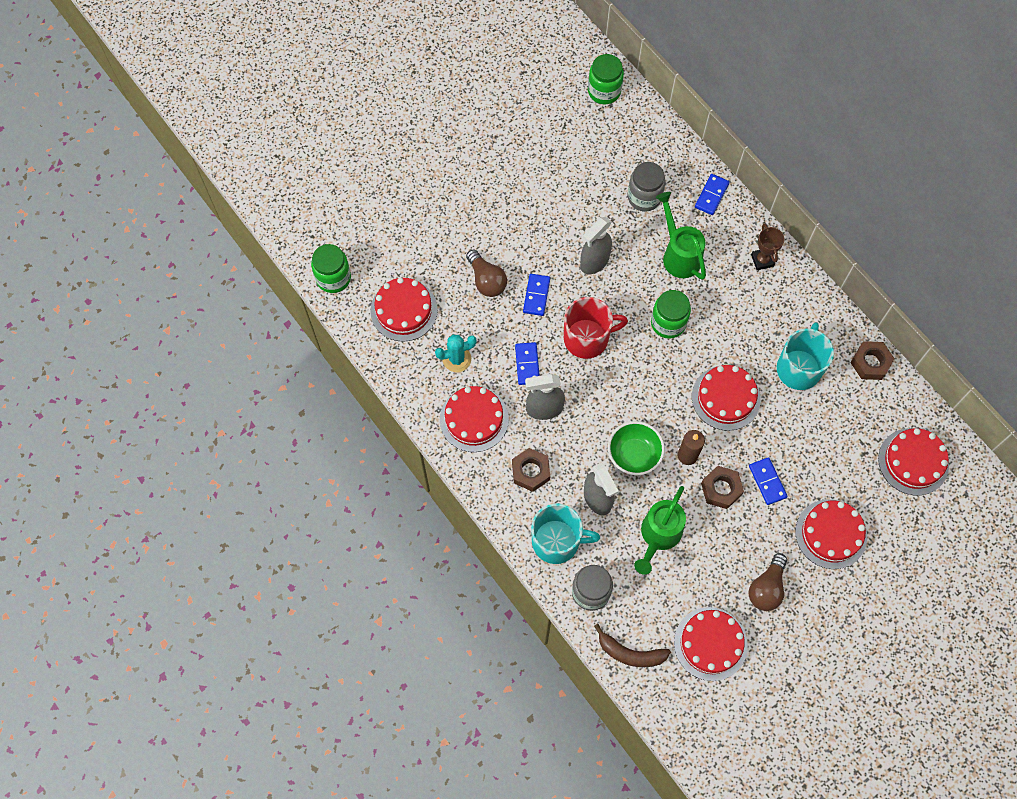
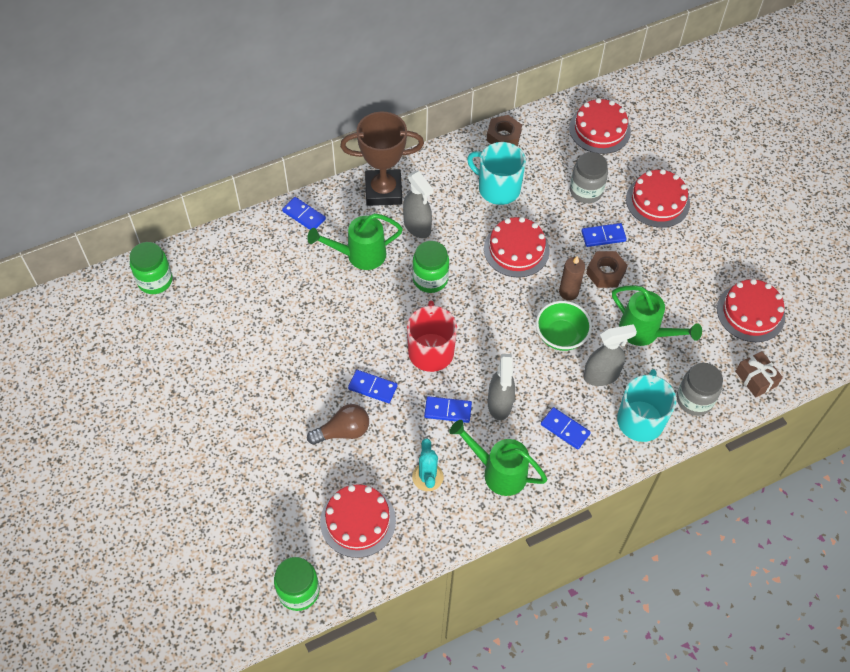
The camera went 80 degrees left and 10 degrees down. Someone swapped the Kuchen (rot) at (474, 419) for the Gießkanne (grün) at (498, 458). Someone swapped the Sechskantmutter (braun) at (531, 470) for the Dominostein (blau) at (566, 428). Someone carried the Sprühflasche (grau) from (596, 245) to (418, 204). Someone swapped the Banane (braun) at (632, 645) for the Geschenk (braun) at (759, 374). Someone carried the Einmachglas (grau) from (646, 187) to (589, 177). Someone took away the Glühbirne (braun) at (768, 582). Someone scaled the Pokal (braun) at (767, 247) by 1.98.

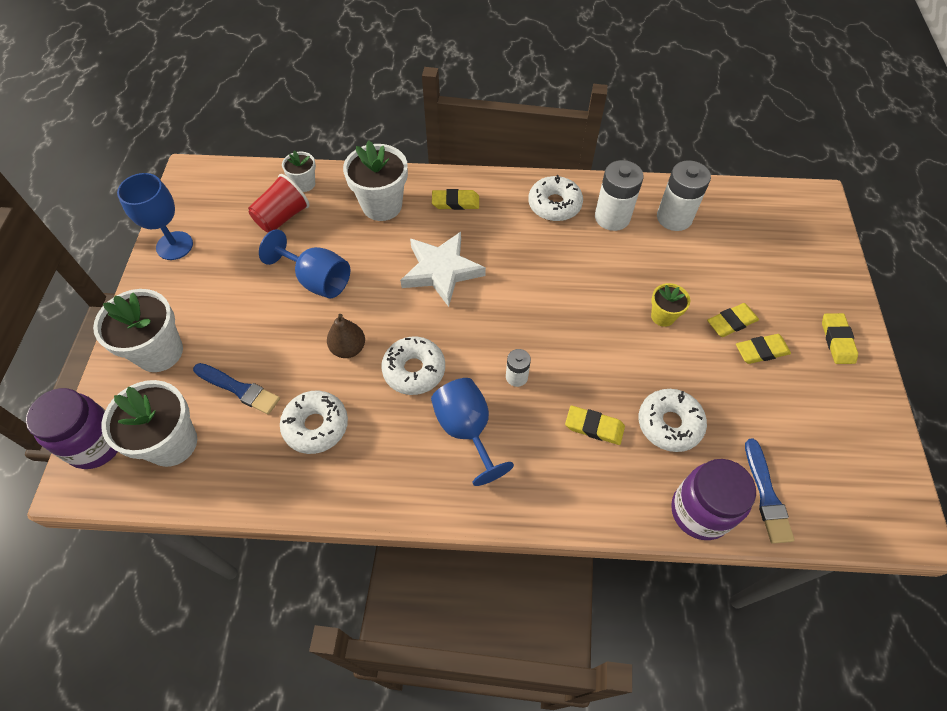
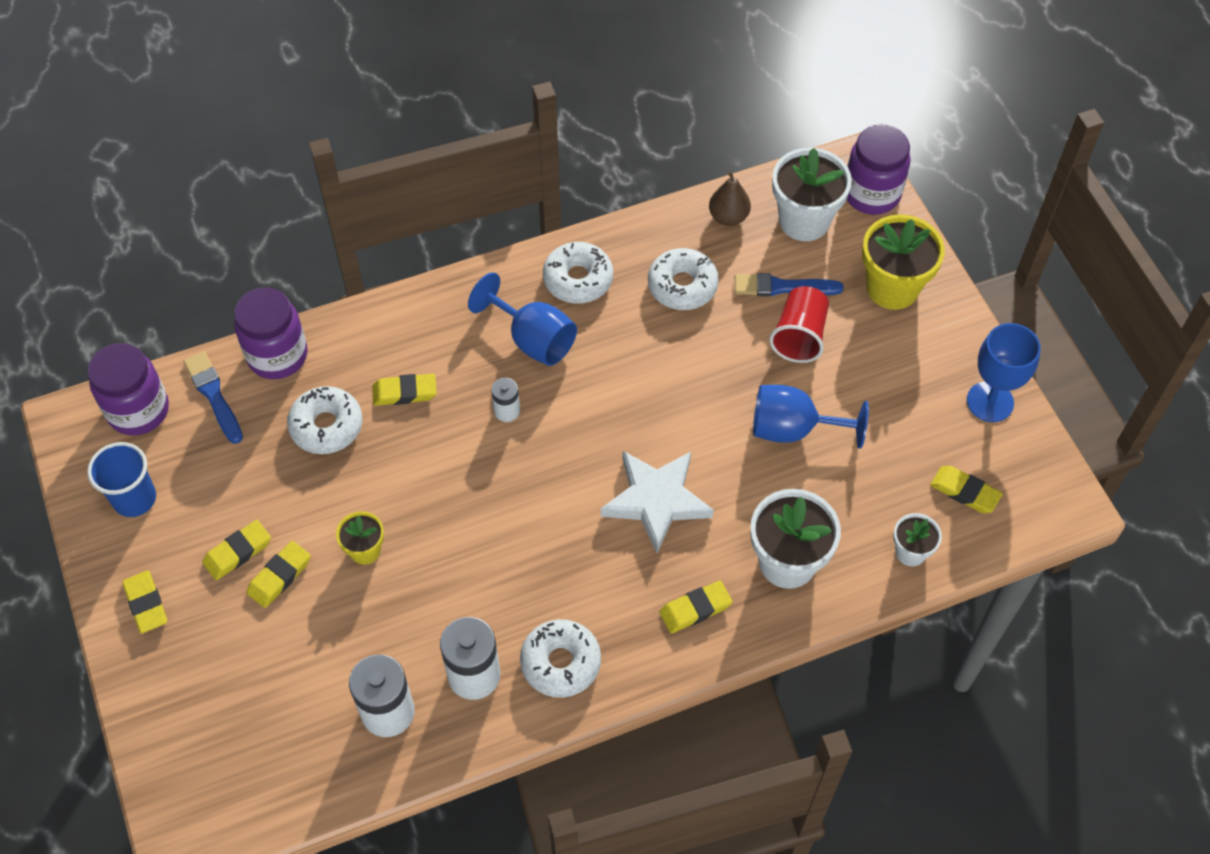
The camera went 155 degrees right and 0 degrees up. Someone repainted the Blumentopf (weiß) at (138, 330), which became the Blumentopf (gelb) at (903, 262). Someone carried the Becher (rot) from (278, 203) to (799, 324). Someone carried the Birne (braun) from (346, 336) to (730, 198). Someone carried the Donut (weiß) from (413, 366) to (578, 273). Someone put down the Becher (blau) at (121, 479). Someone put down the Einmachglas (lila) at (128, 389). Someone put down the Radiergummi (gelb) at (966, 489).

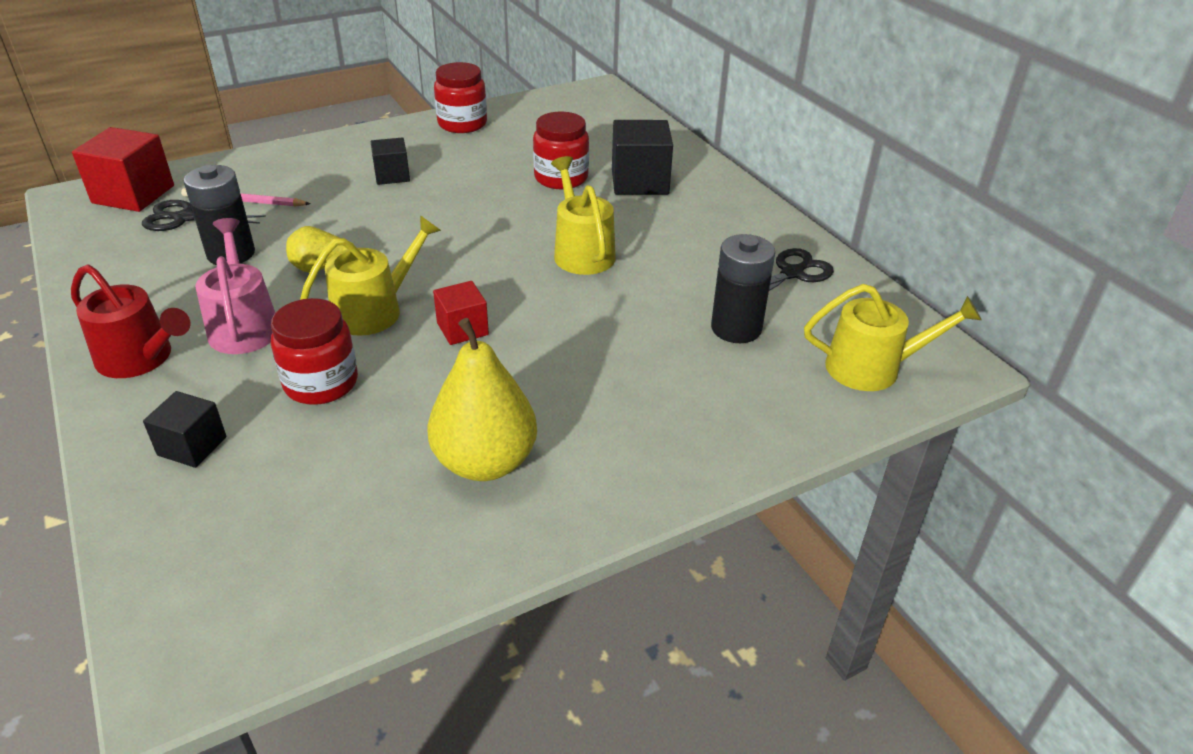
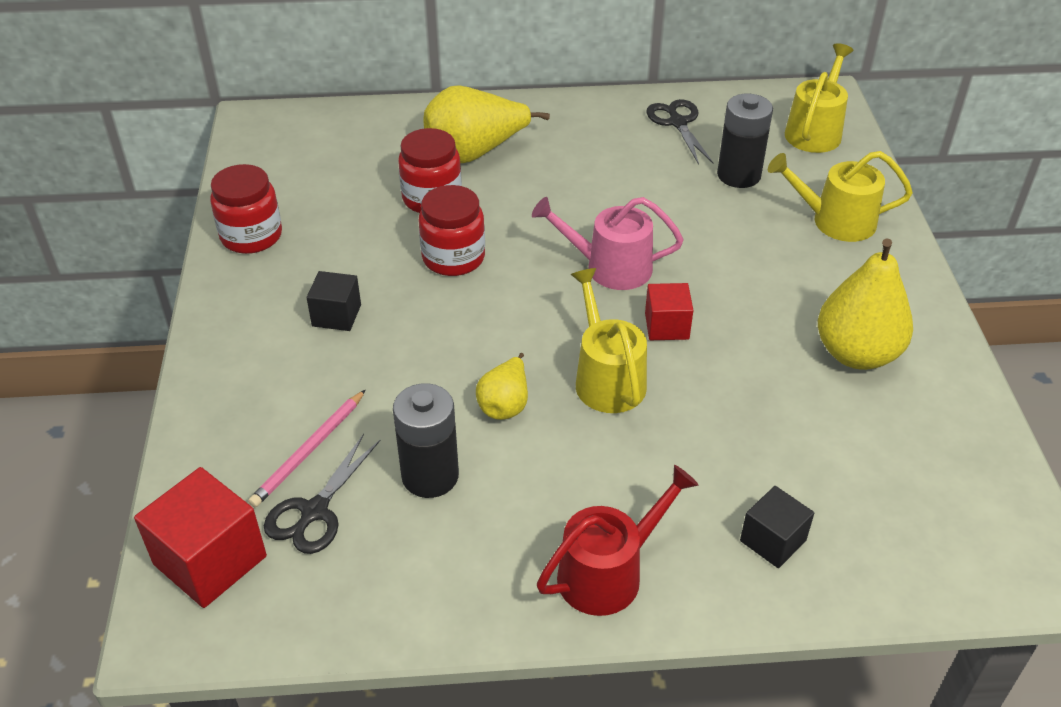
The camera went 65 degrees left and 5 degrees up. Someone carried the Gießkanne (rosa) from (235, 286) to (608, 243). Someone carried the Einmachglas (rot) from (314, 351) to (452, 230). Someone carried the Gießkanne (gelb) from (583, 215) to (840, 196). Someone swapped the Kubus (schwarz) at (642, 157) for the Birne (gelb) at (486, 124).

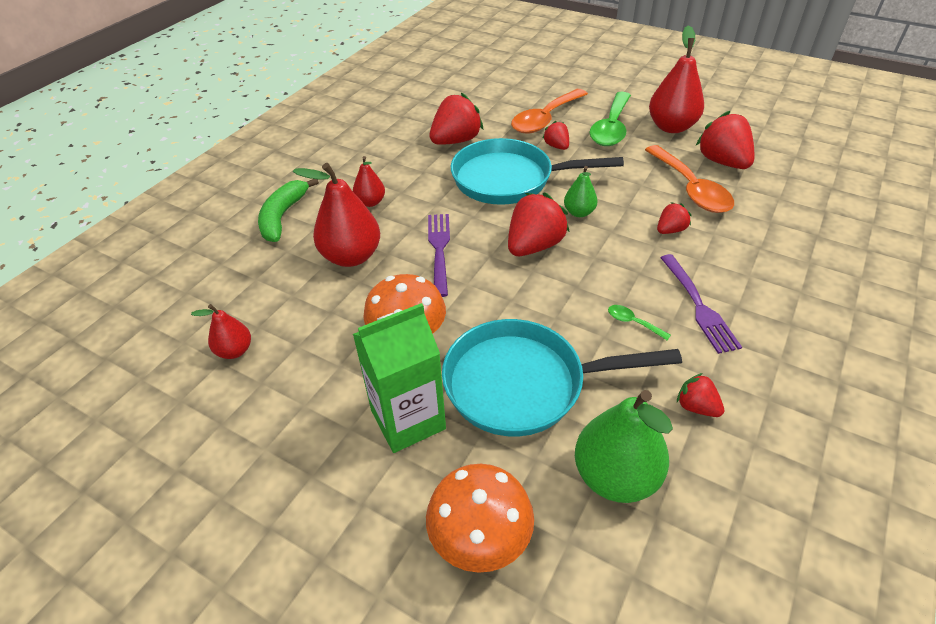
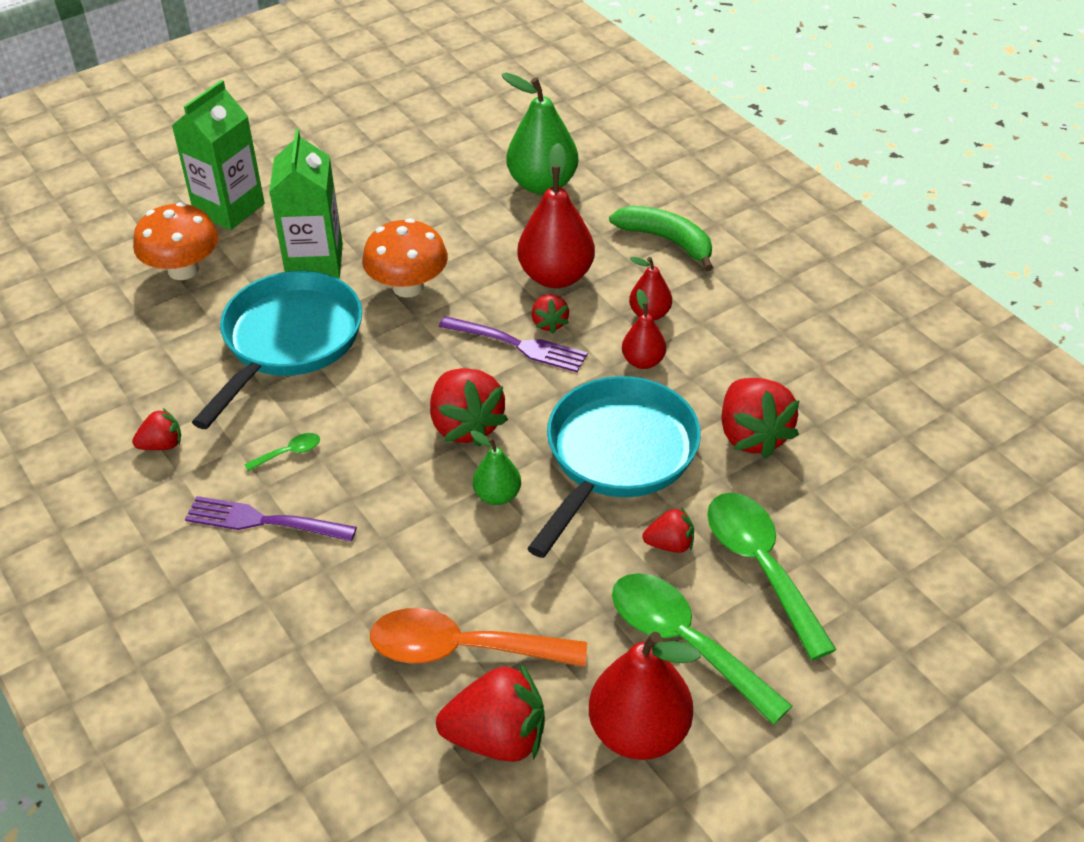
The camera went 115 degrees right and 0 degrees up. Someone carried the Birne (rot) from (221, 331) to (644, 329). Someone repainted the Löffel (orange) at (549, 111), which became the Löffel (grün) at (772, 576). Someone carried the Birne (grün) from (624, 446) to (540, 133). Someone carried the Erdbeere (rot) from (674, 218) to (550, 314). Someone put down the Getränkekarton (grün) at (218, 155).

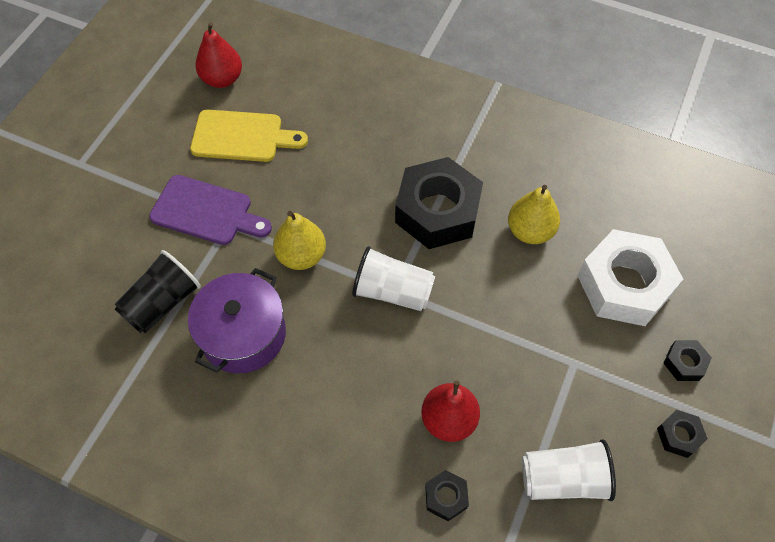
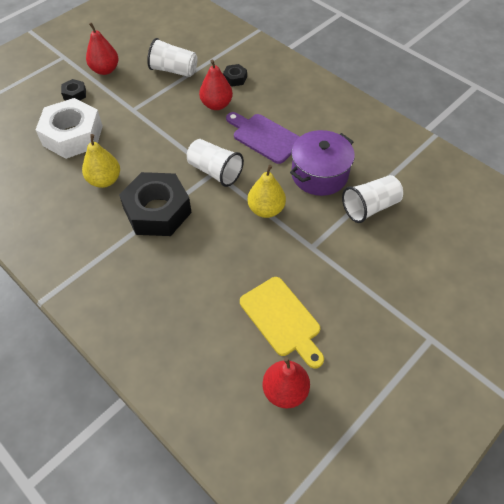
The camera went 160 degrees left and 5 degrees down. Someone repainted the Becher (schwarz) at (157, 291), which became the Becher (weiß) at (372, 199). Someone carried the Schneidebrett (lila) from (210, 210) to (263, 138). Someone rotated the Schneidebrett (gelb) at (249, 136) by 150 degrees counterclockwise. Someone swapped the Sechskantmutter (schwarz) at (682, 434) for the Birne (rot) at (102, 48).

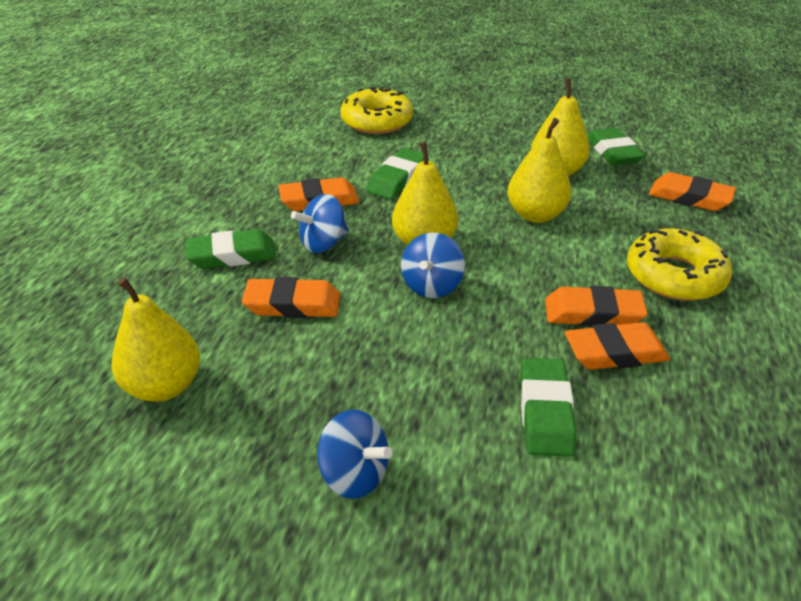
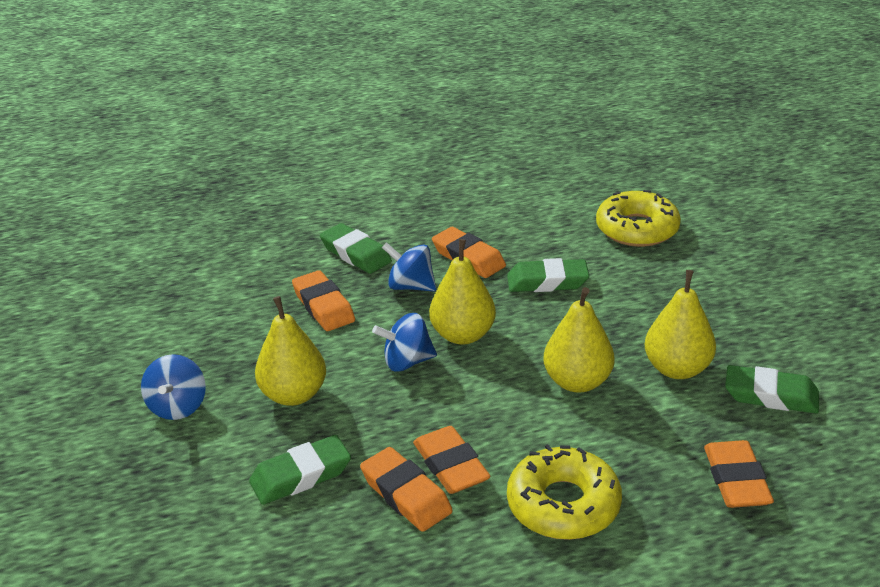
The camera went 60 degrees right and 5 degrees down. Someone carried the Birne (gelb) from (156, 339) to (290, 351). Someone rotated the Radiergummi (grün) at (616, 146) by 60 degrees clockwise.

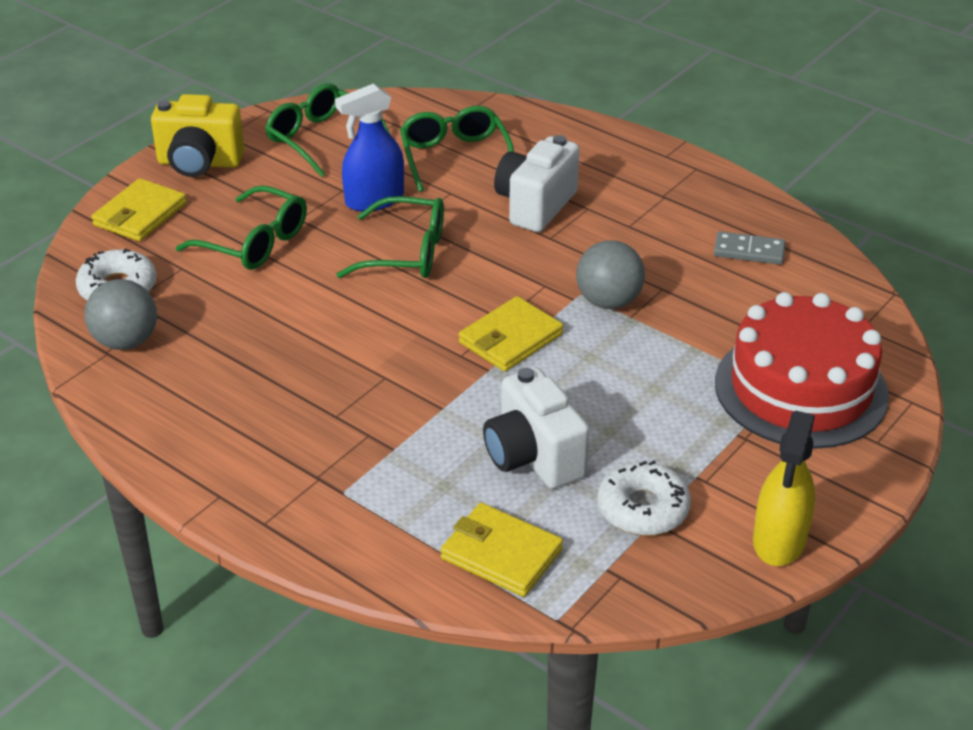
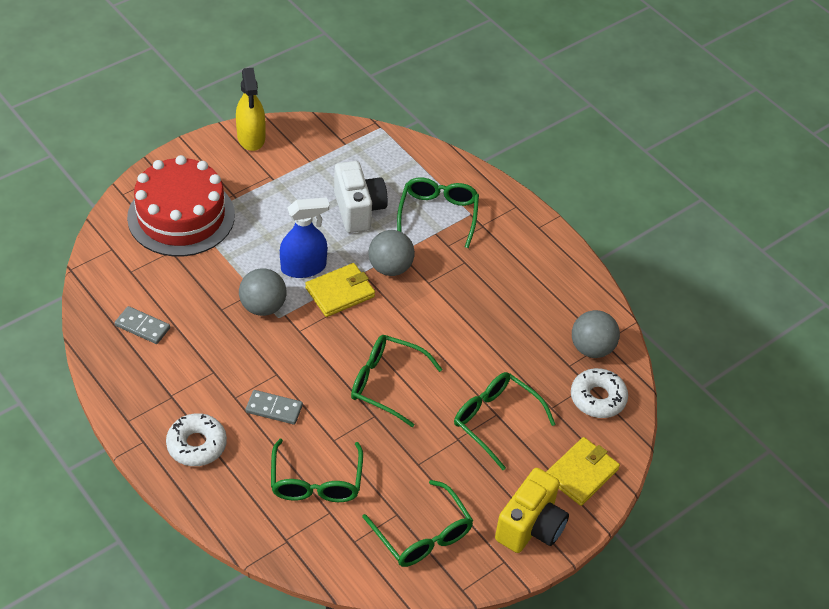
The camera went 170 degrees left and 10 degrees up. Someone rotated the Kamera (gelb) at (198, 135) by 105 degrees clockwise. Someone carried the Sprühflasche (blau) from (369, 148) to (304, 237). Someone took away the Geldbörse (gelb) at (501, 550). Someone swapped the Kamera (weiß) at (536, 183) for the Dominostein (grau) at (274, 407). Someone carried the Donut (weiß) from (644, 498) to (196, 439). Someone rotated the Sprühflasche (gelb) at (784, 488) by 135 degrees clockwise. Someone put down the Ball (grau) at (391, 253). Someone put down the Brille (grün) at (438, 212).

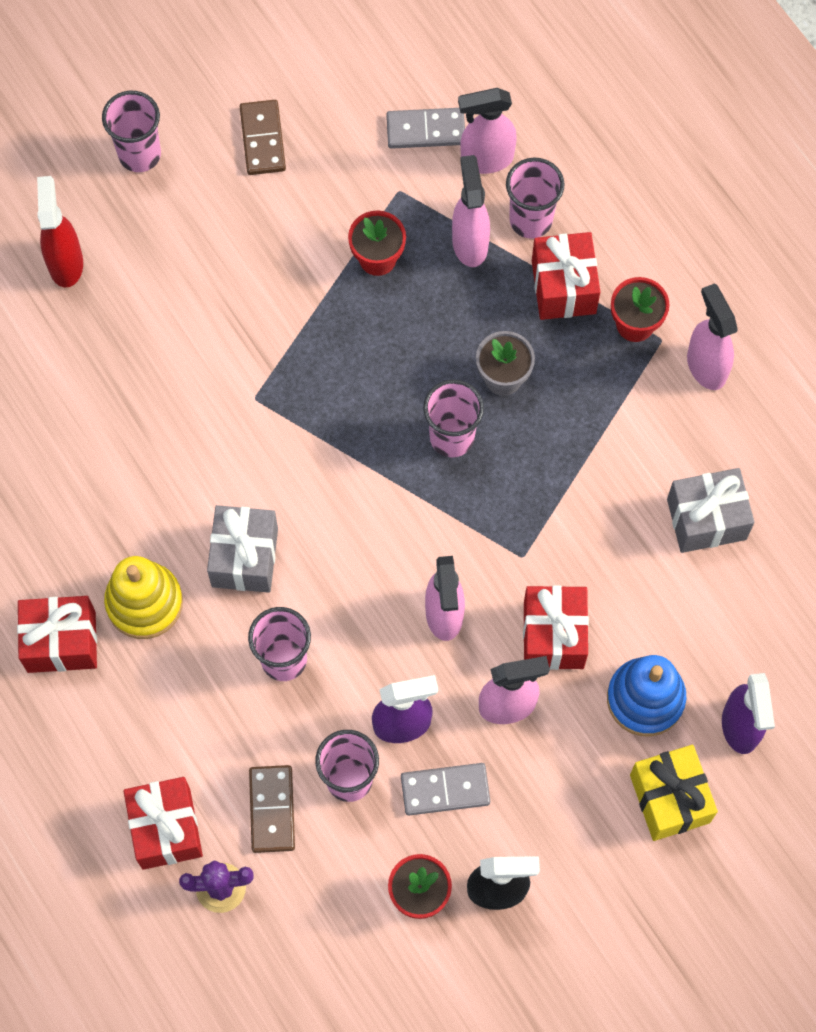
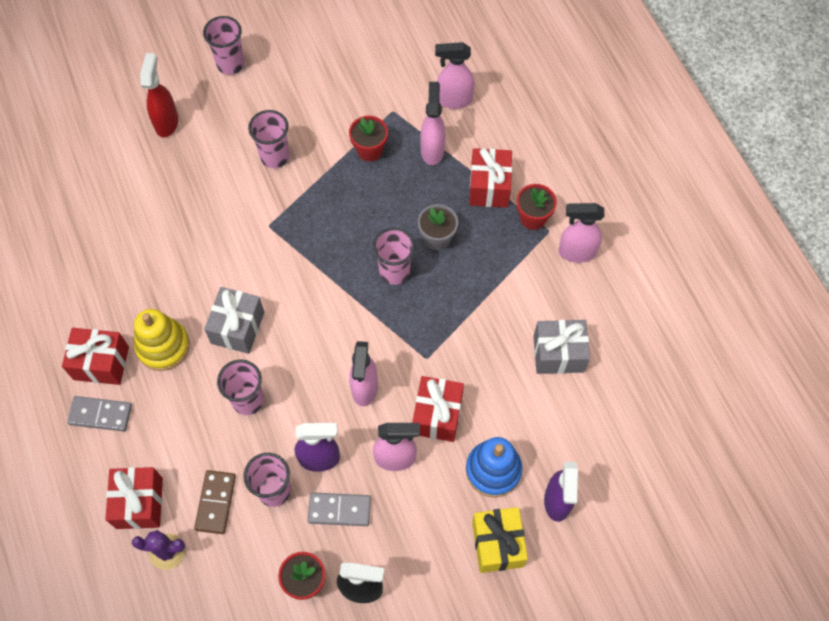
The camera went 10 degrees right and 5 degrees down. Someone took away the Dominostein (braun) at (262, 137). Someone carried the Dominostein (grau) from (425, 128) to (99, 413). Someone carried the Becher (rosa) from (535, 198) to (269, 139). Someone rotated the Sprühflasche (rosa) at (712, 336) by 75 degrees counterclockwise.

